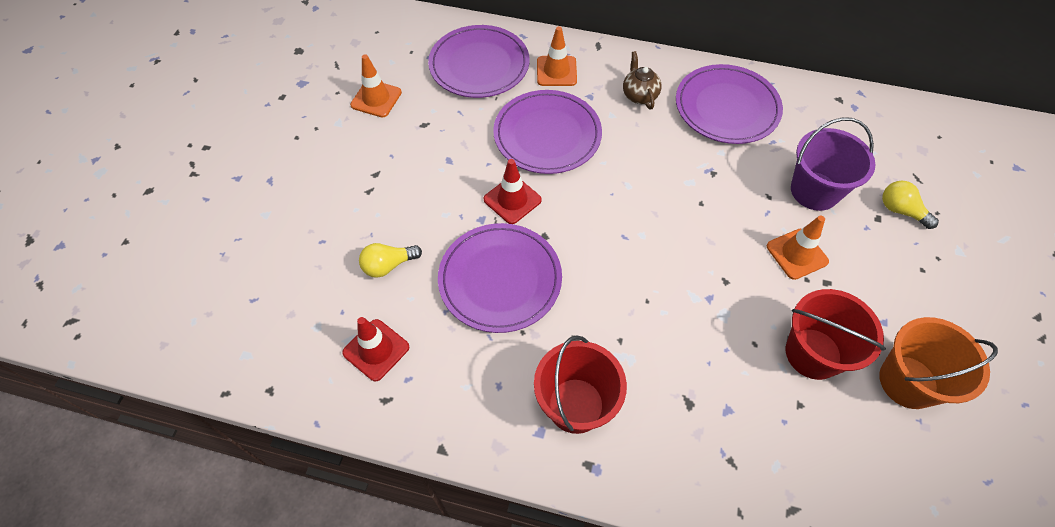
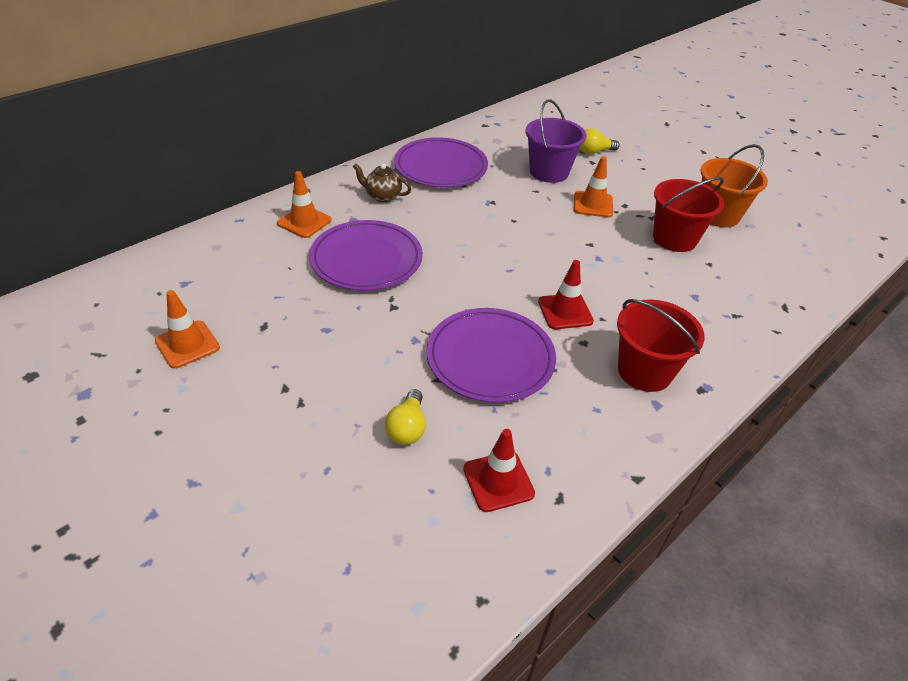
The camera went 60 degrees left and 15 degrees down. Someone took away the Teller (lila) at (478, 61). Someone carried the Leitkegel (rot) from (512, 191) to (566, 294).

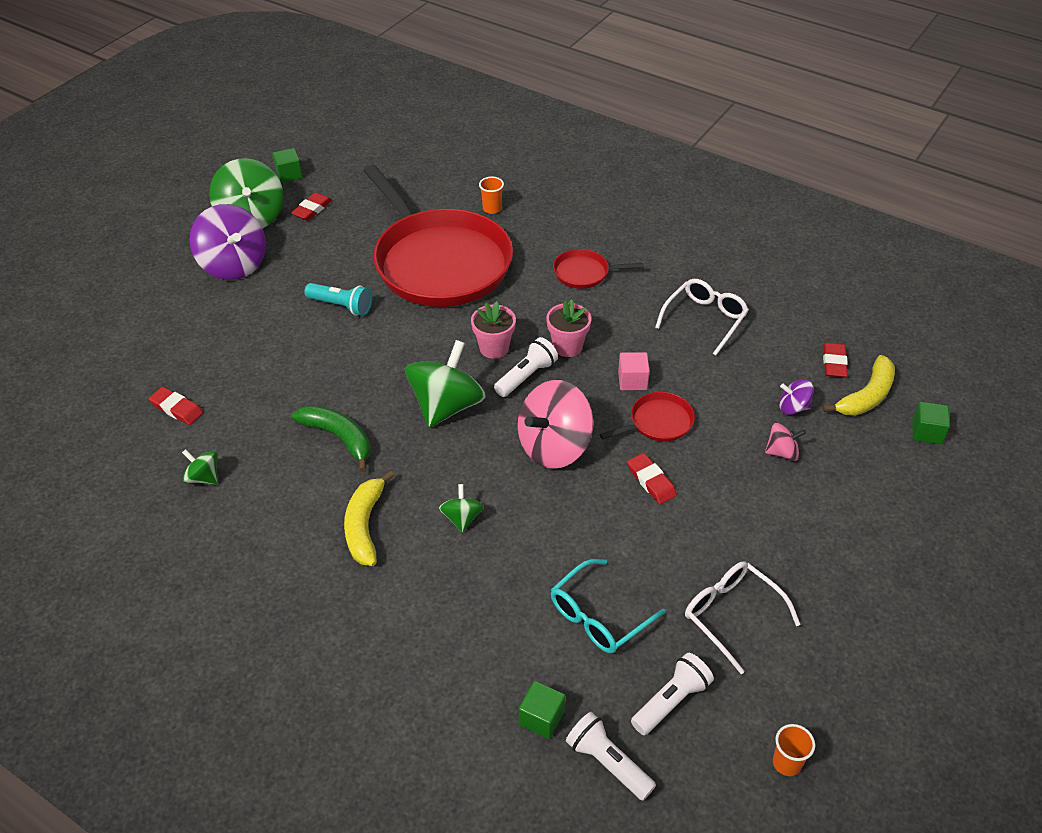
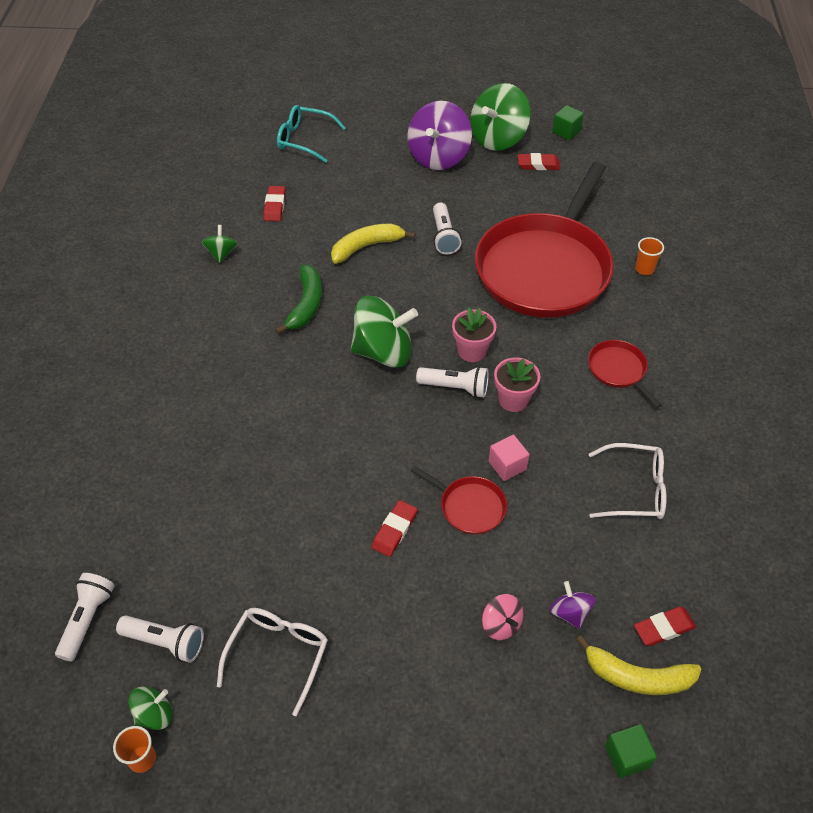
The camera went 60 degrees right and 5 degrees up. Someone repainted the Taschenlampe (türkis) at (338, 299), which became the Taschenlampe (weiß) at (447, 228). Someone carried the Banane (gelb) from (369, 518) to (373, 243). Someone carried the Kreisel (grün) from (461, 508) to (150, 708). Someone took away the Kreisel (rosa) at (555, 424). Someone took away the Kubus (grün) at (542, 710). Someone carried the Brille (türkis) from (608, 606) to (311, 134).

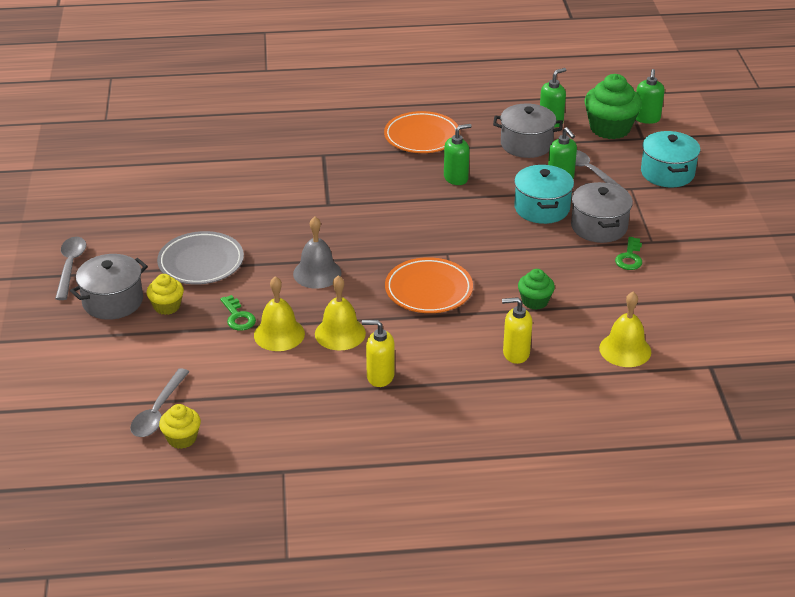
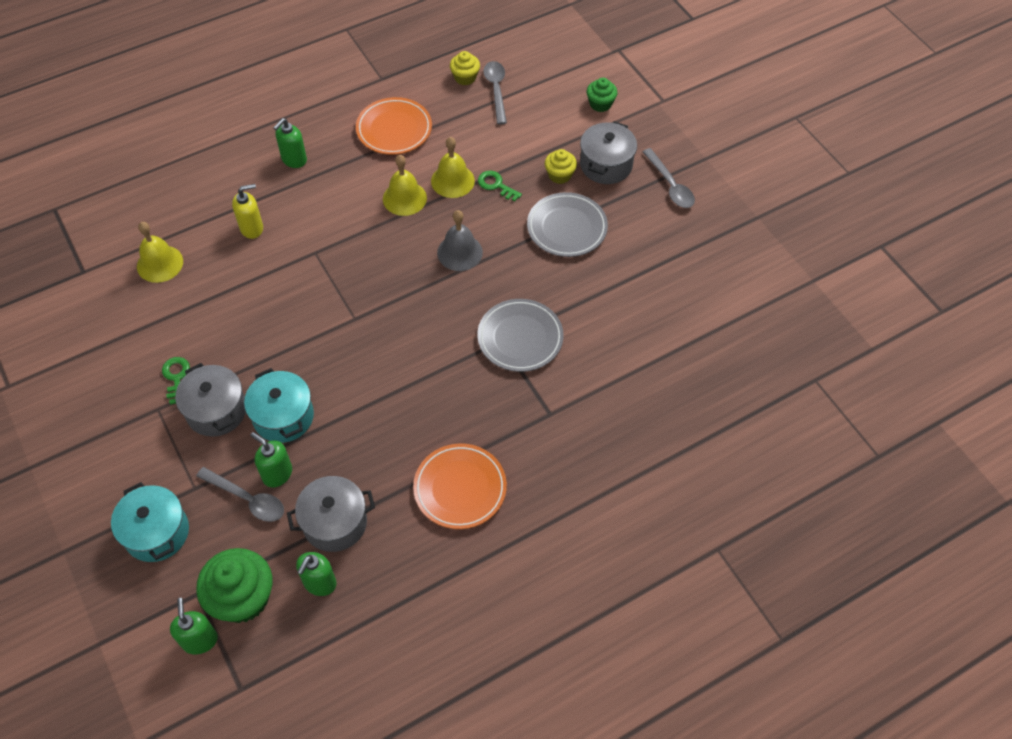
The camera went 155 degrees right and 20 degrees up. Someone took away the Seifenspender (gelb) at (378, 353). Someone carried the Teller (orange) from (429, 285) to (394, 126). Someone carried the Seifenspender (grün) from (458, 154) to (290, 143). Someone carried the Muffin (grün) from (536, 289) to (602, 95). Someone put down the Teller (grau) at (520, 335).

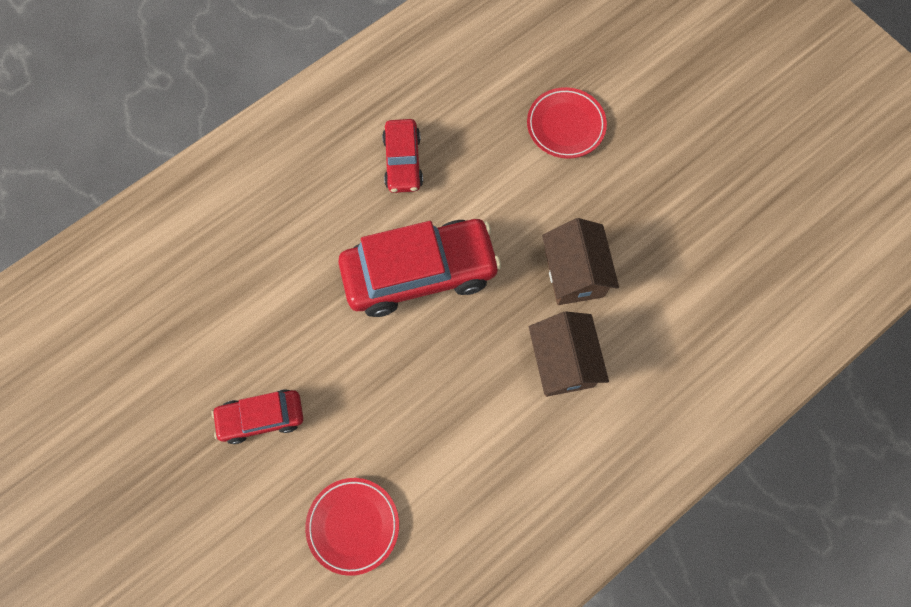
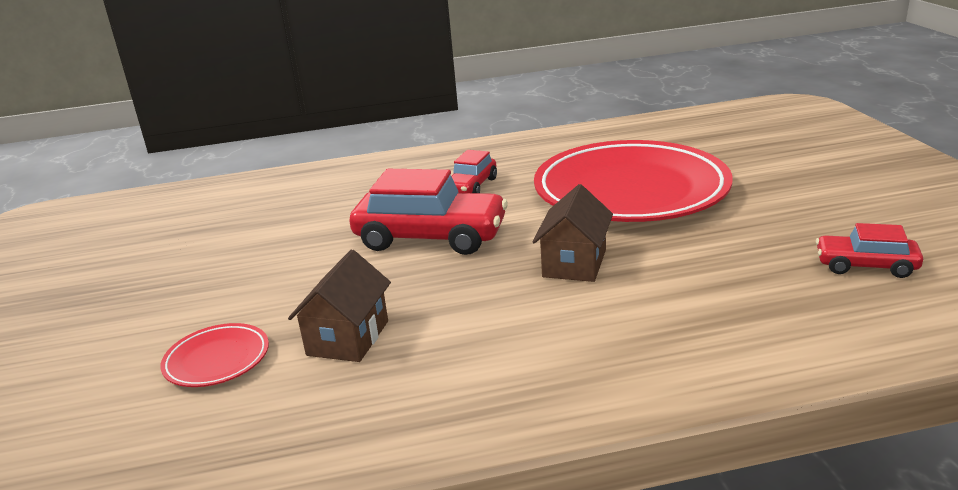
The camera went 30 degrees right and 45 degrees down. Someone carried the Auto (rot) from (257, 416) to (869, 250). Someone scaled the Teller (rot) at (567, 123) by 2.47. Someone carried the Haus (braun) from (569, 354) to (339, 306).

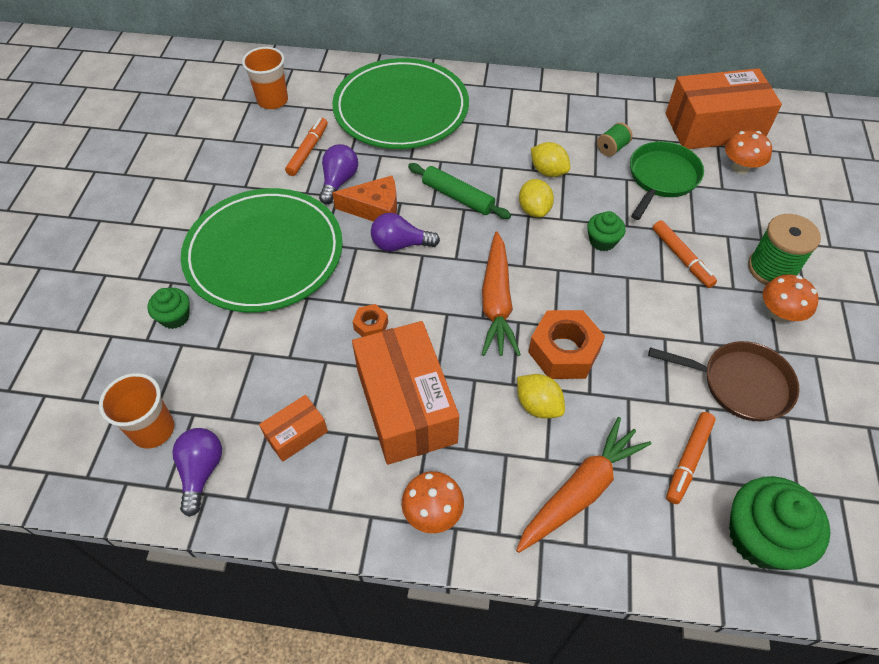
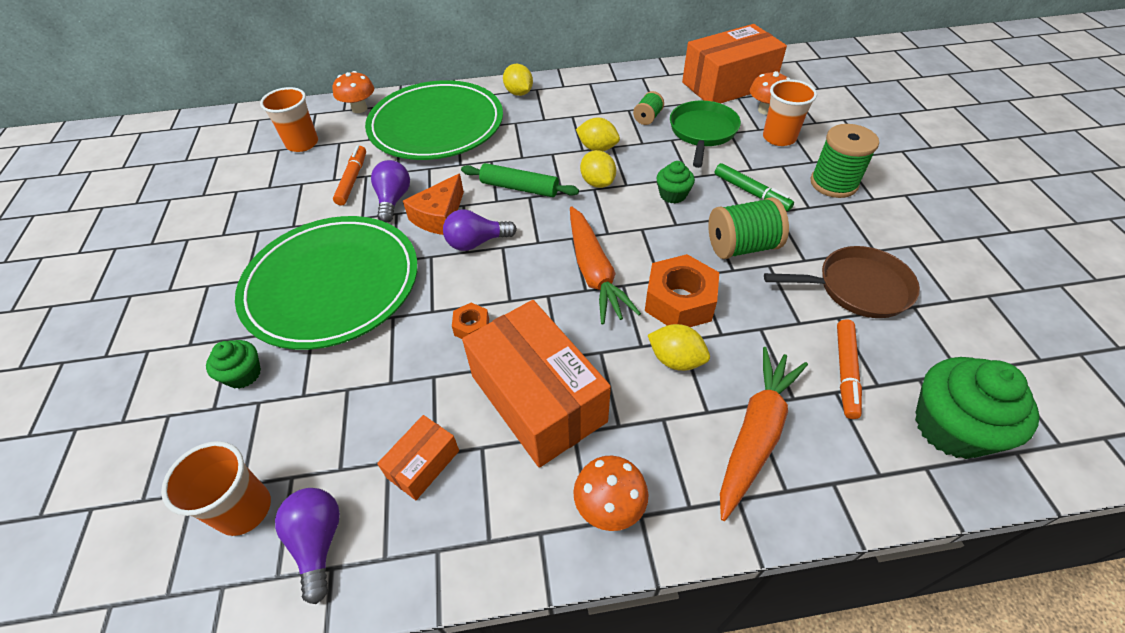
The camera went 15 degrees left and 5 degrees down. Someone rotated the Käse (orange) at (364, 199) by 135 degrees clockwise. Someone repainted the Filzstift (orange) at (685, 254), which became the Filzstift (grün) at (754, 187). Someone carried the Pilz (orange) from (790, 298) to (353, 92). Someone put down the Zitrone (gelb) at (518, 80). Someone put down the Garnrolle (grün) at (748, 228). Someone put down the Becher (orange) at (790, 112).

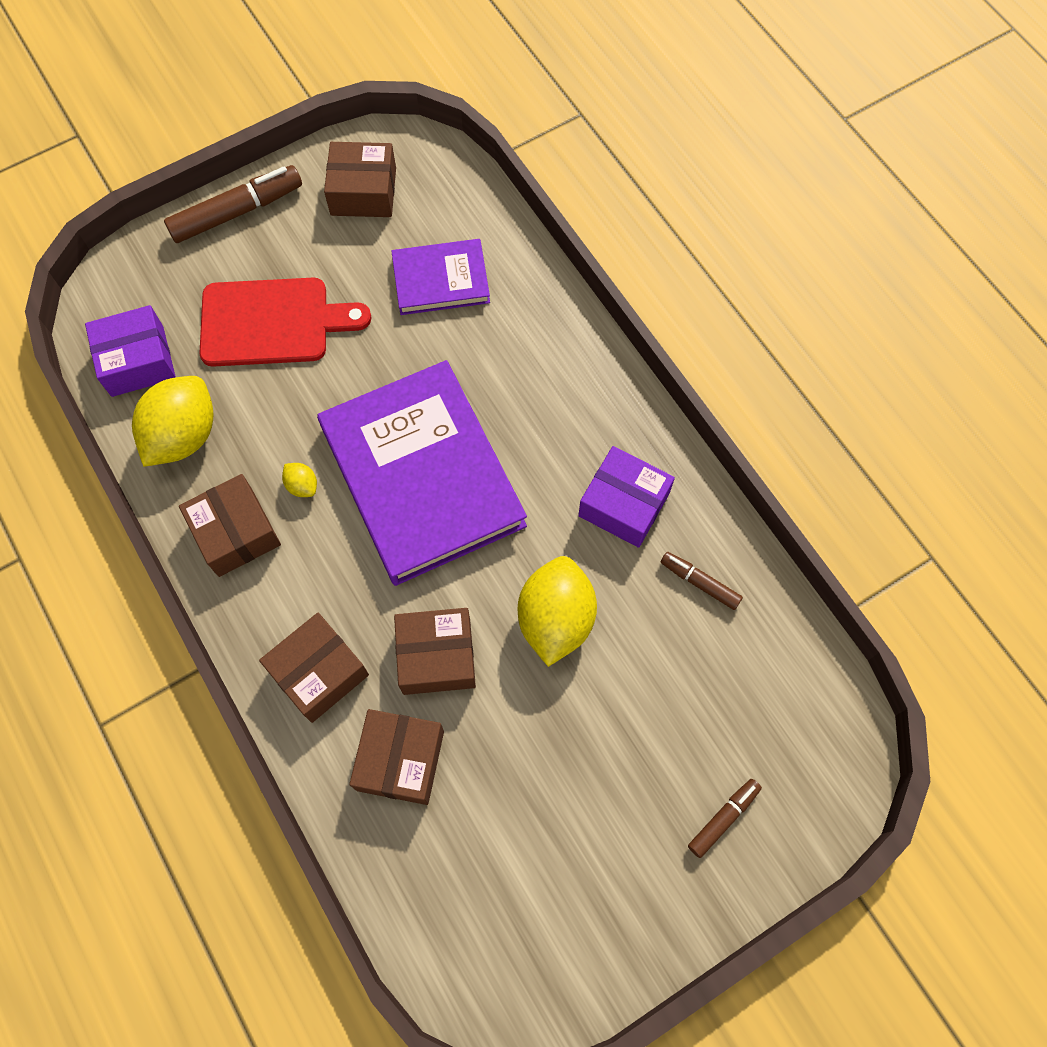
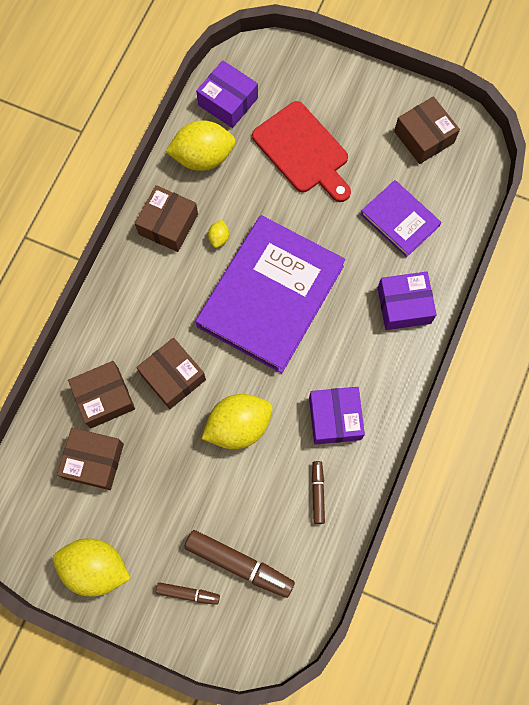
The camera went 55 degrees right and 5 degrees up. Someone carried the Filzstift (braun) from (233, 204) to (239, 564). Someone carried the Schachtel (braun) from (314, 668) to (90, 459). Someone put down the Zitrone (gelb) at (92, 567). Someone put down the Schachtel (lila) at (407, 301).

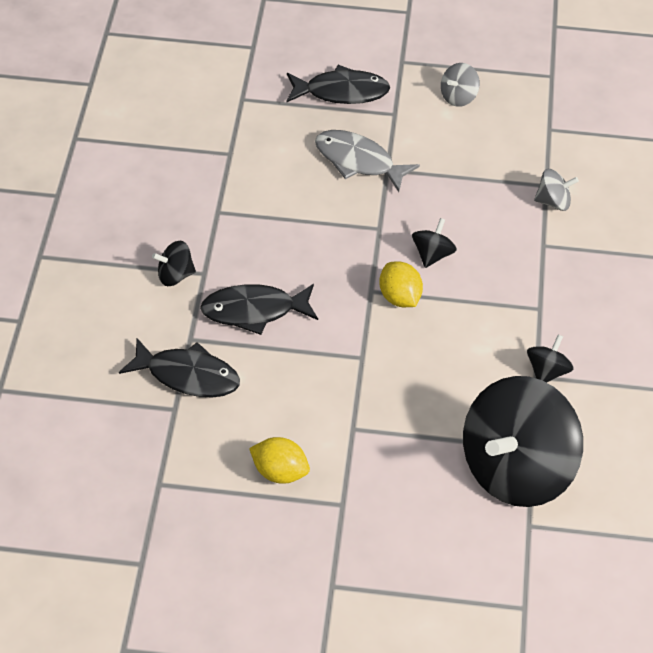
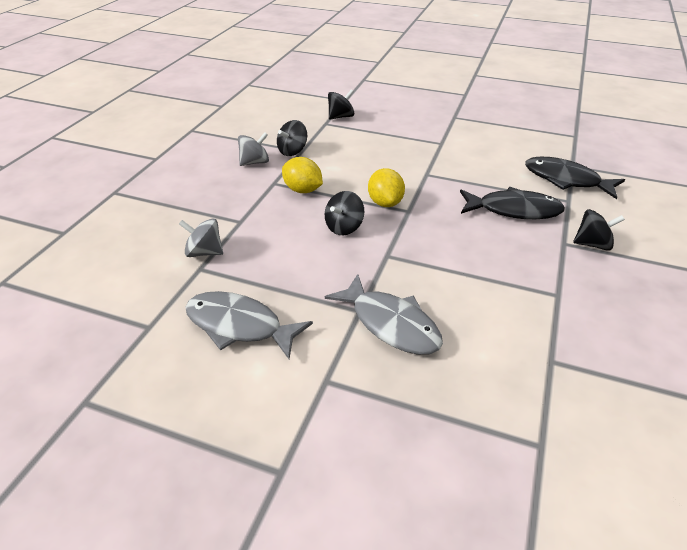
The camera went 165 degrees left and 10 degrees down. Someone carried the Zitrone (gelb) from (279, 460) to (302, 175). Someone took away the Fisch (schwarz) at (338, 84). Someone carried the Kreisel (grau) from (460, 85) to (253, 149). Someone scaled the Kreisel (schwarz) at (523, 441) by 0.41. Someone put down the Fisch (grau) at (249, 325).

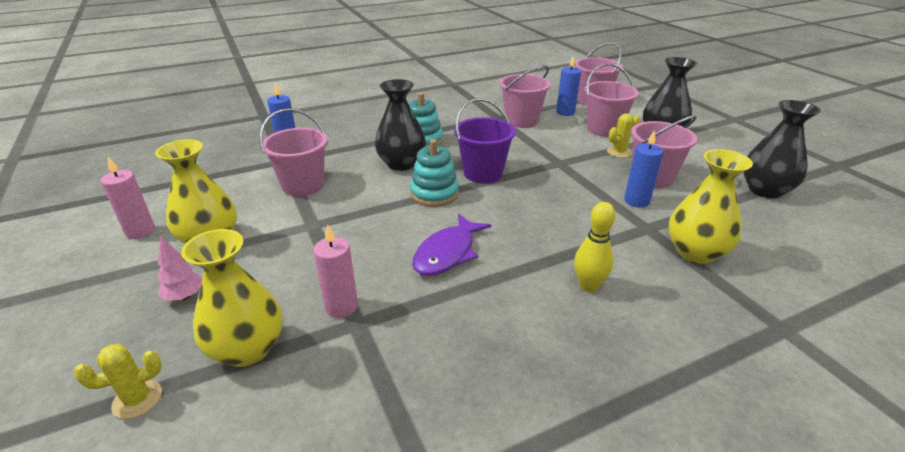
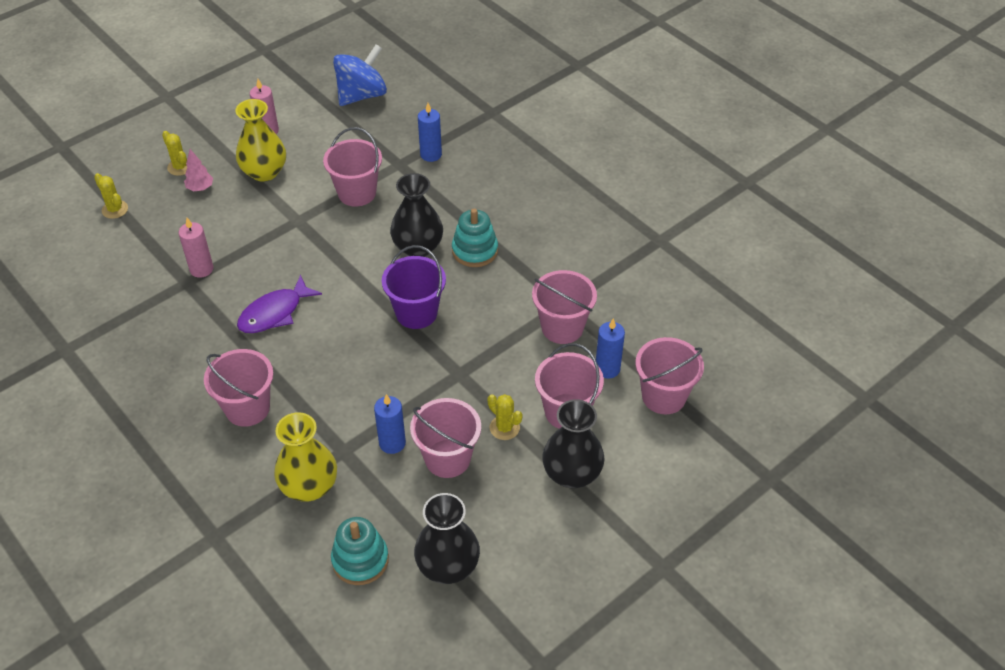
The camera went 75 degrees right and 15 degrees up. Someone took away the Vase (gelb) at (232, 298). Someone carried the Stapelspielzeug (türkis) from (434, 173) to (360, 551). Someone rotated the Fisch (lila) at (452, 244) by 60 degrees counterclockwise. Someone swapped the Bowlingkegel (gelb) at (595, 247) for the Eimer (rosa) at (238, 388). Someone put down the Kaktus (gelb) at (175, 153). Someone put down the Kreisel (blau) at (360, 75).

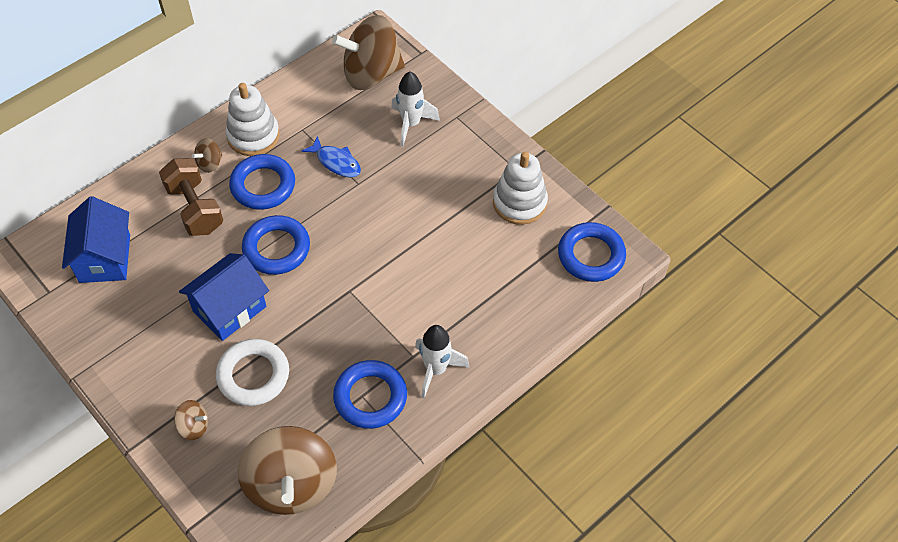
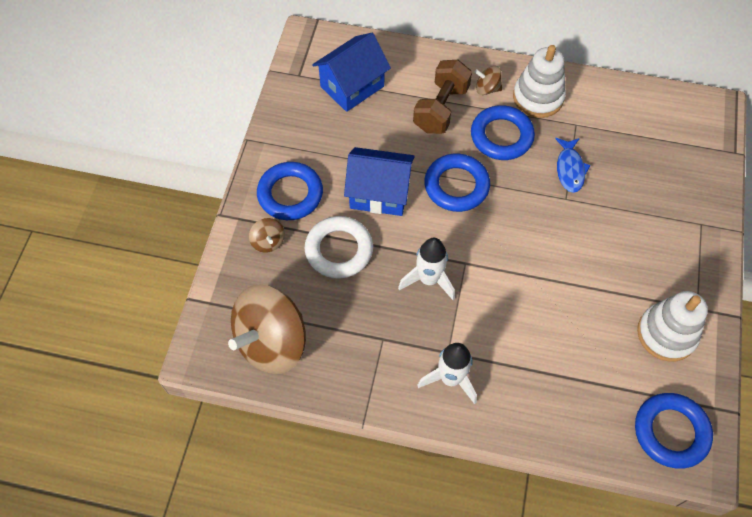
The camera went 55 degrees right and 5 degrees up. Someone took away the Kreisel (braun) at (368, 52). Someone carried the Ring (blau) from (370, 394) to (290, 191). Someone carried the Rakete (weiß) from (415, 108) to (426, 269).

